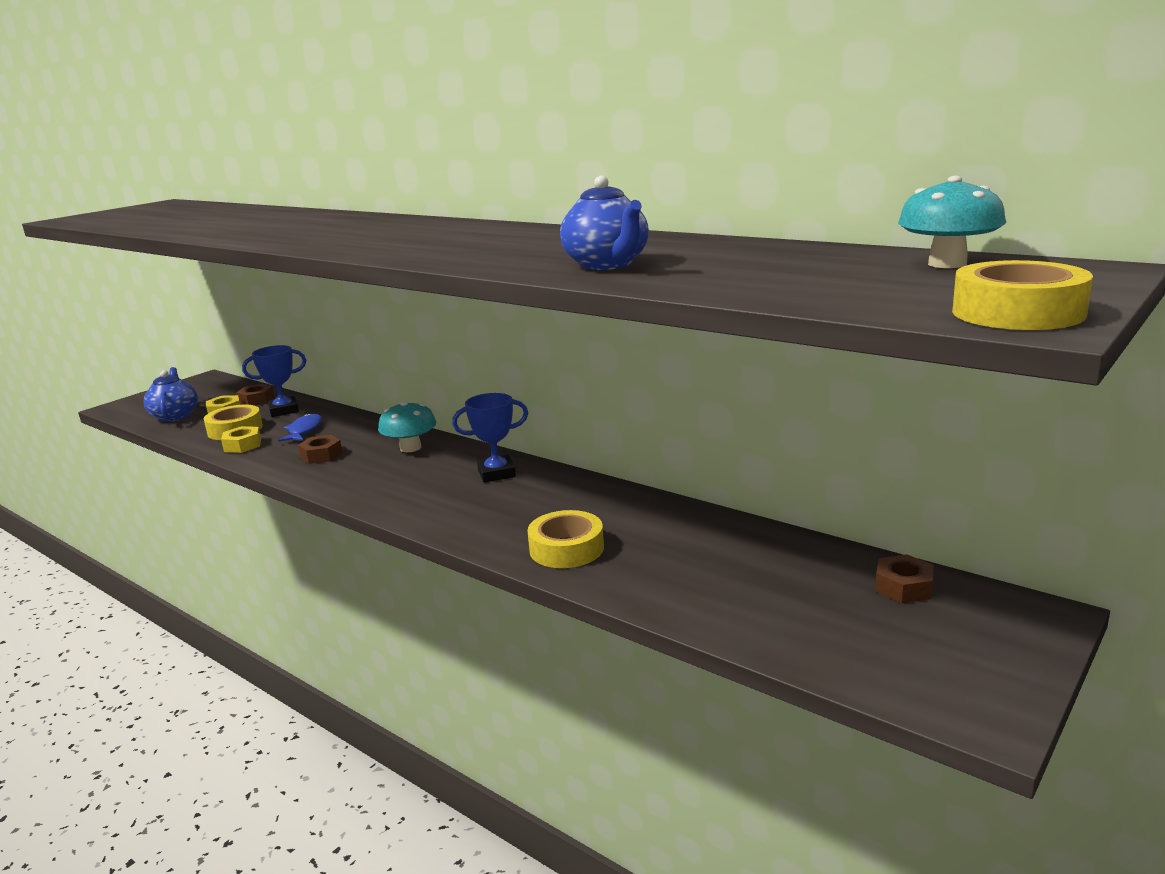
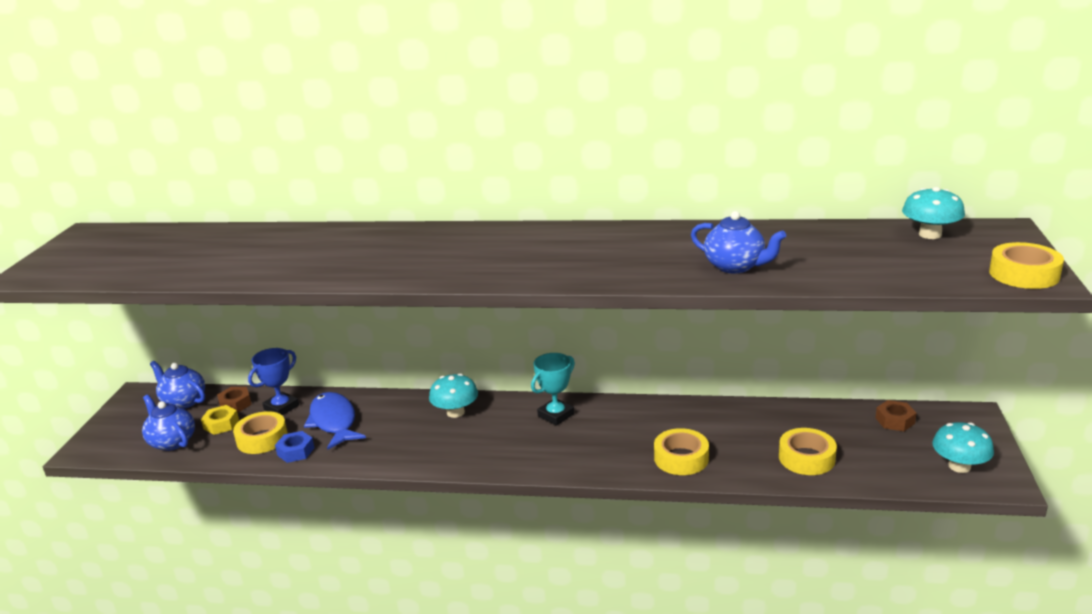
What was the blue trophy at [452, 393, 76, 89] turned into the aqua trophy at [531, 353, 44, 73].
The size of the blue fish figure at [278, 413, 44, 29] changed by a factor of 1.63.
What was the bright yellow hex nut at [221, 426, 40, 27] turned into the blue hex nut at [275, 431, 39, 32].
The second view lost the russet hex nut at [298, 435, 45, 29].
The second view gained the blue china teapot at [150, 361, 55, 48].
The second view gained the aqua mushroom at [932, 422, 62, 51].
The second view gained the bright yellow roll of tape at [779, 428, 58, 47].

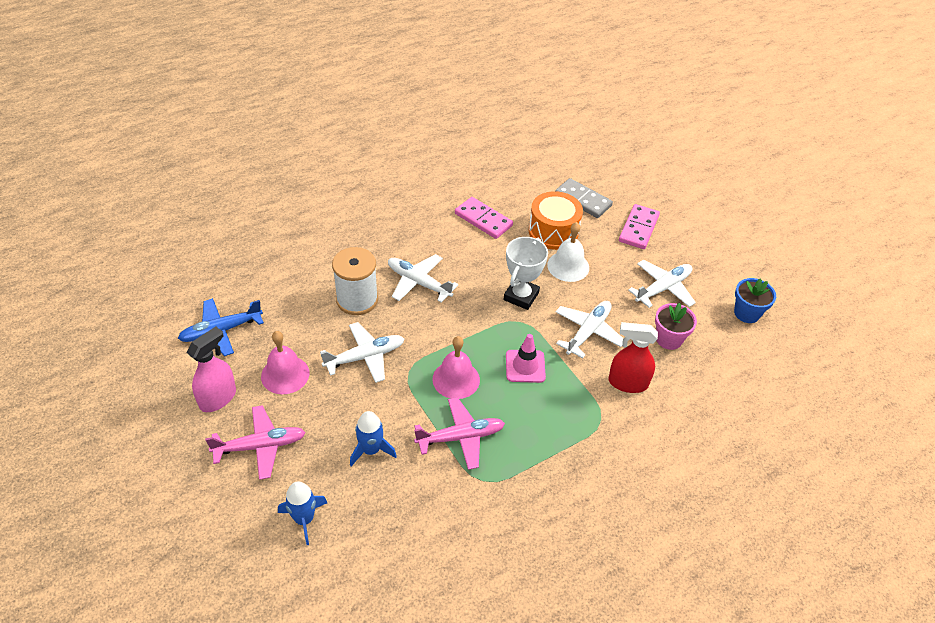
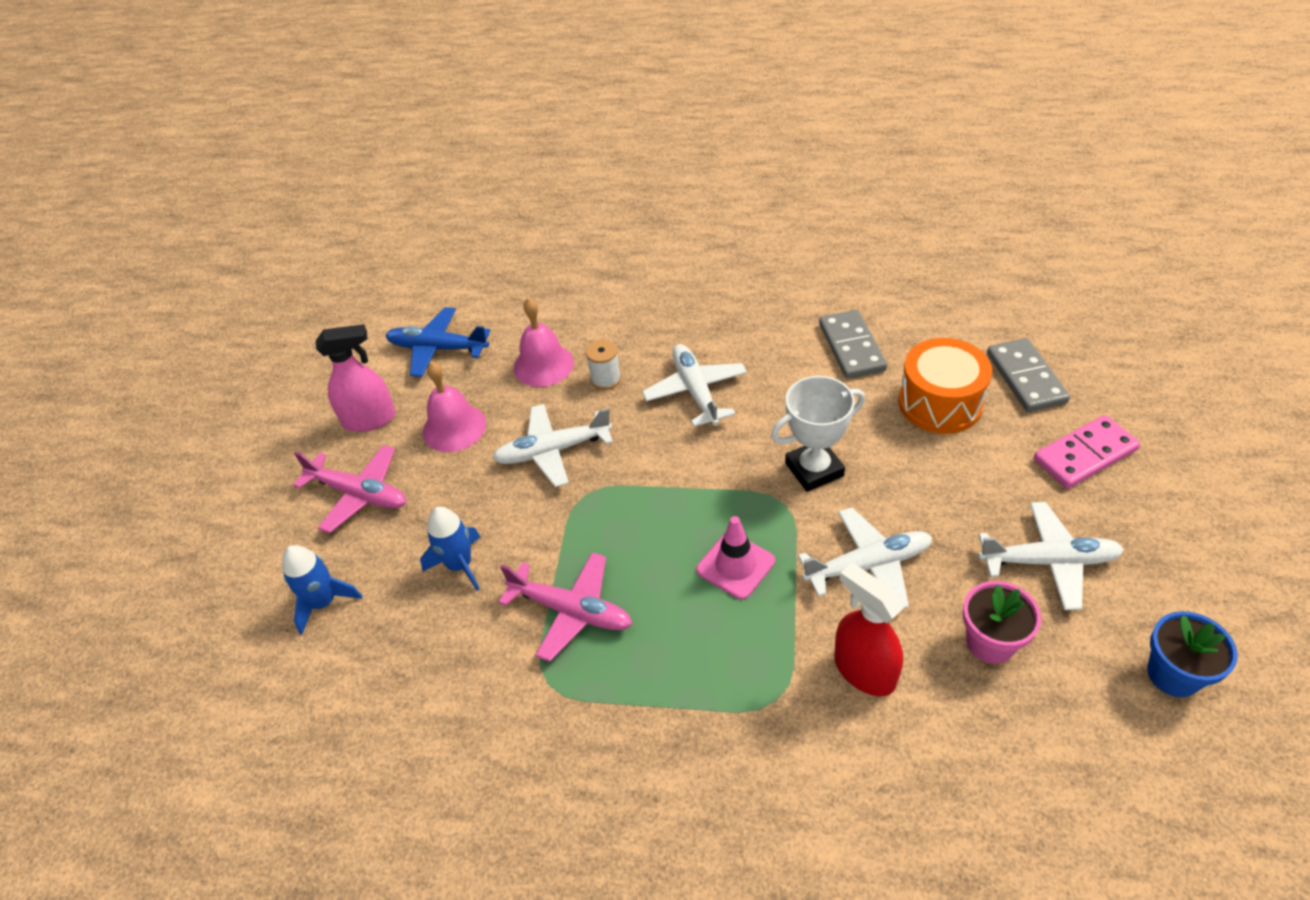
What was the rosy domino tile at [455, 197, 58, 42] turned into the ash-grey domino tile at [819, 310, 68, 69].
The second view lost the snow-white hand bell at [547, 222, 42, 60].
The size of the snow-white spool at [332, 247, 46, 68] changed by a factor of 0.52.
The snow-white plane at [320, 322, 84, 61] ended up facing another way, 150 degrees clockwise from before.
The rosy hand bell ended up elsewhere, having gone from [432, 336, 48, 63] to [514, 298, 60, 89].

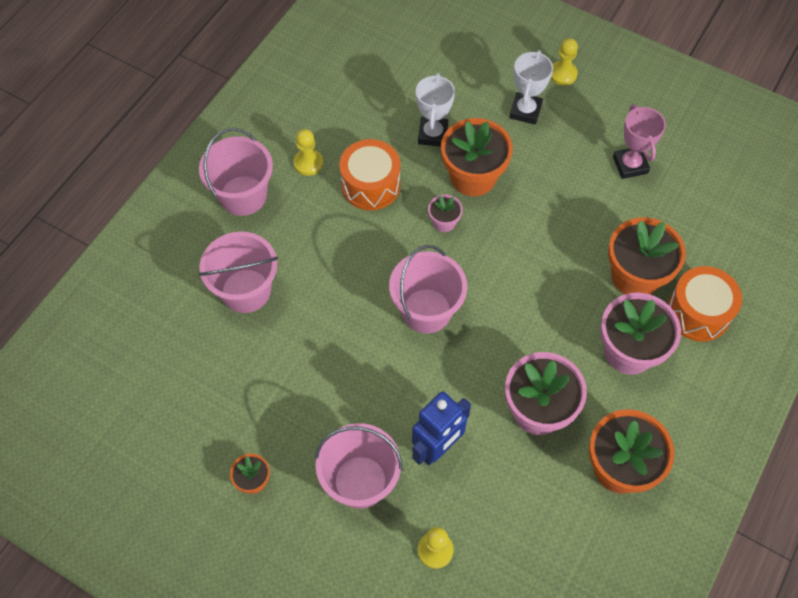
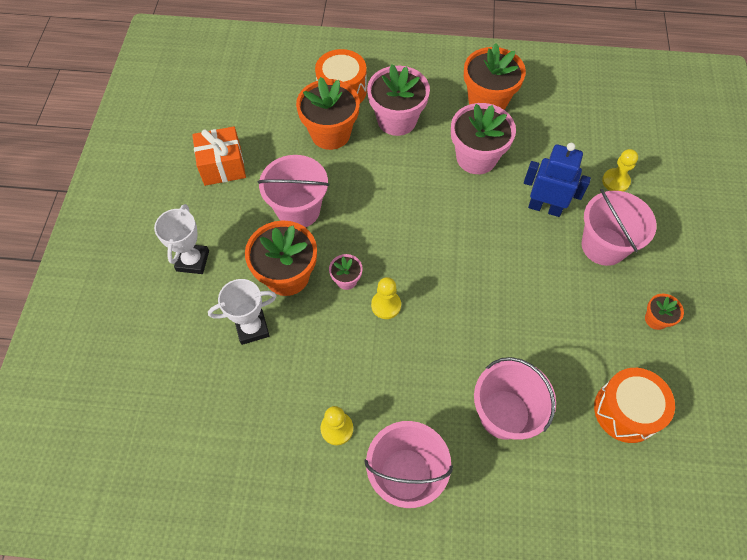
The bright yellow pawn ended up elsewhere, having gone from [551, 38, 27, 47] to [371, 277, 30, 42].
The snow-white trophy at [509, 50, 44, 75] ended up facing another way, 75 degrees counterclockwise from before.
Where the rosy trophy stood at [613, 104, 53, 75], the bright orange present came to stand at [192, 127, 54, 59].
The bright orange toy drum ended up elsewhere, having gone from [339, 139, 61, 71] to [594, 368, 81, 75].
The rosy pail ended up elsewhere, having gone from [389, 245, 78, 88] to [257, 155, 72, 72].

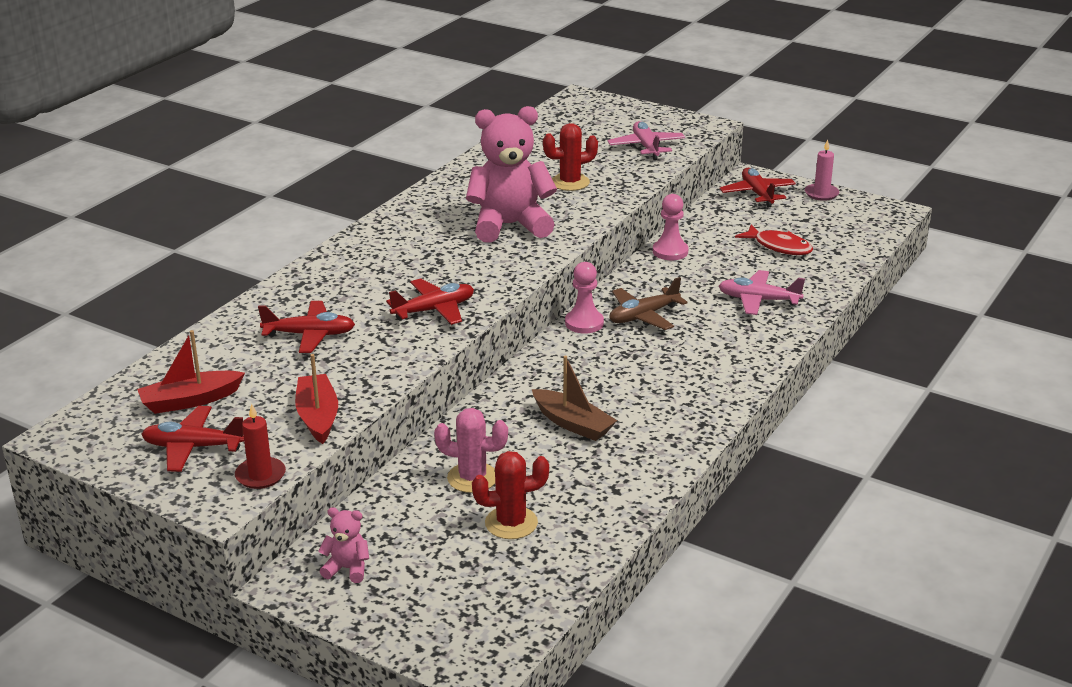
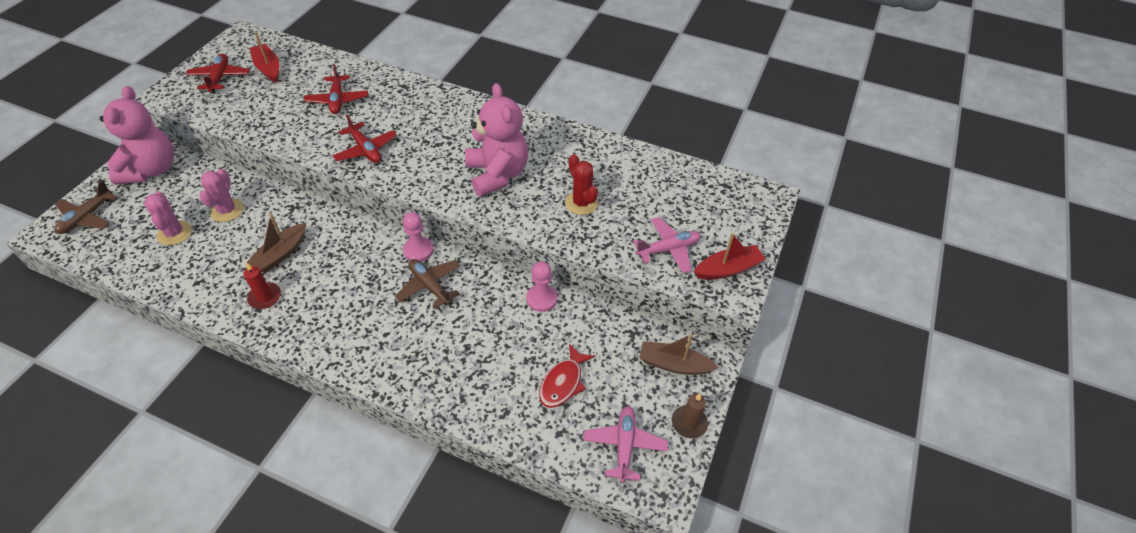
What was the rosy pillar candle at [805, 139, 35, 62] turned into the russet pillar candle at [672, 393, 36, 46].
Where the crimson plane stood at [719, 168, 77, 40], the russet boat came to stand at [639, 334, 80, 41].
The rosy plane ended up elsewhere, having gone from [719, 270, 86, 45] to [583, 406, 85, 77].
The crimson boat ended up elsewhere, having gone from [295, 354, 43, 90] to [694, 233, 72, 47].
The crimson pillar candle ended up elsewhere, having gone from [235, 404, 51, 85] to [243, 263, 38, 46].
What was the crimson cactus at [472, 451, 77, 88] turned into the rosy cactus at [144, 192, 48, 53].
The size of the rosy stuffed bear at [318, 507, 51, 76] changed by a factor of 2.31.
The second view gained the russet plane at [54, 180, 63, 54].

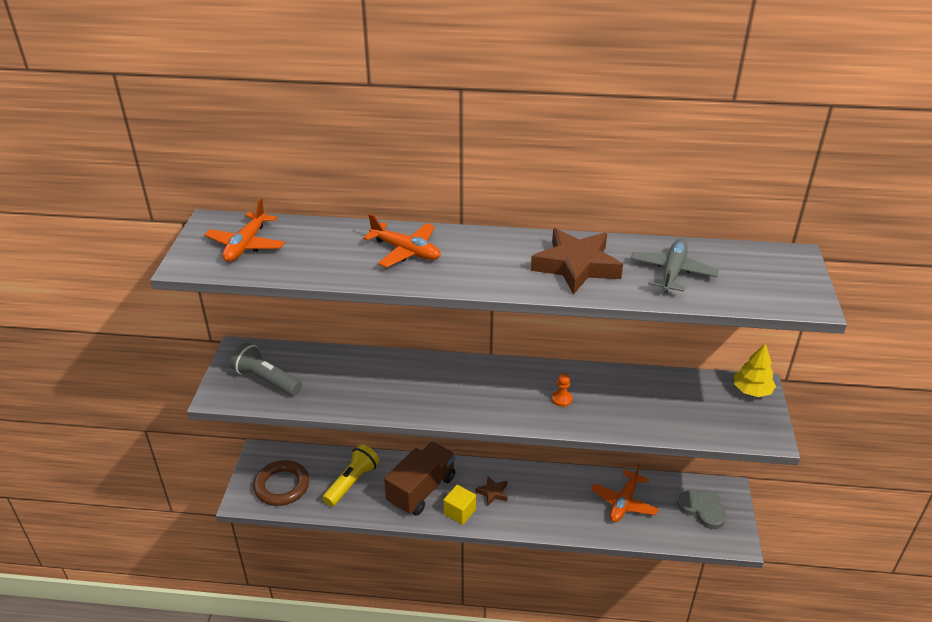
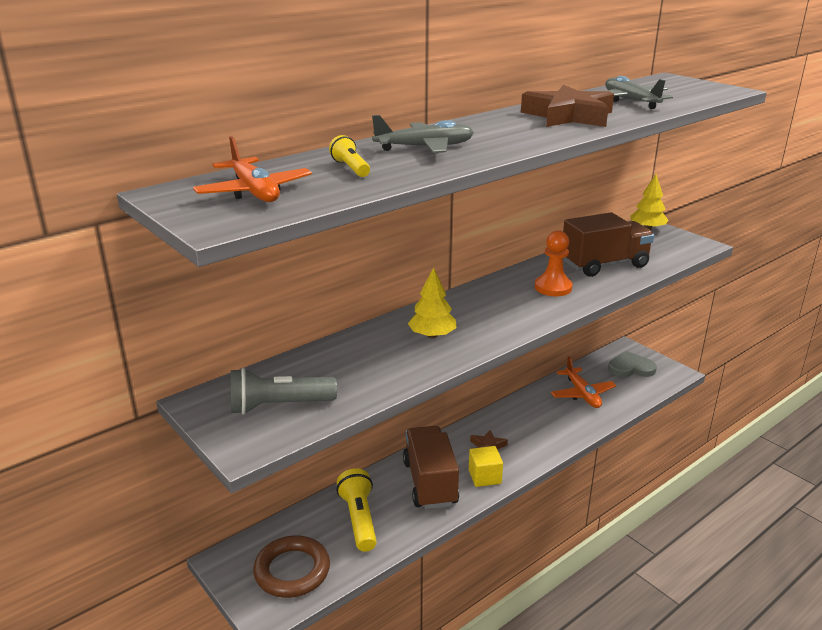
What was the bright orange plane at [363, 214, 78, 54] turned into the ash-grey plane at [372, 115, 102, 38].
The size of the bright orange pawn at [552, 373, 20, 34] changed by a factor of 1.72.
The second view gained the bright yellow flashlight at [329, 135, 41, 42].
The second view gained the russet truck at [563, 212, 91, 65].
The second view gained the bright yellow tree at [408, 267, 48, 71].

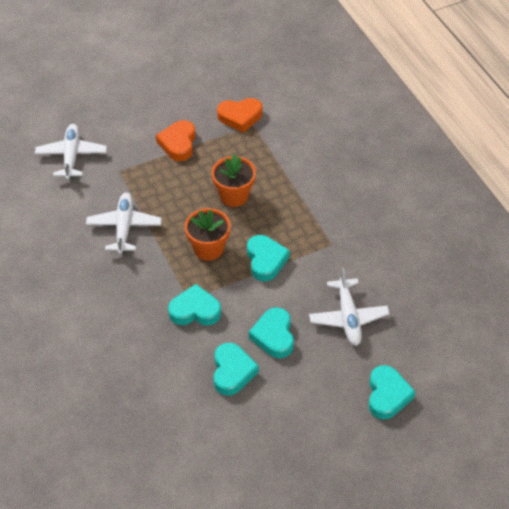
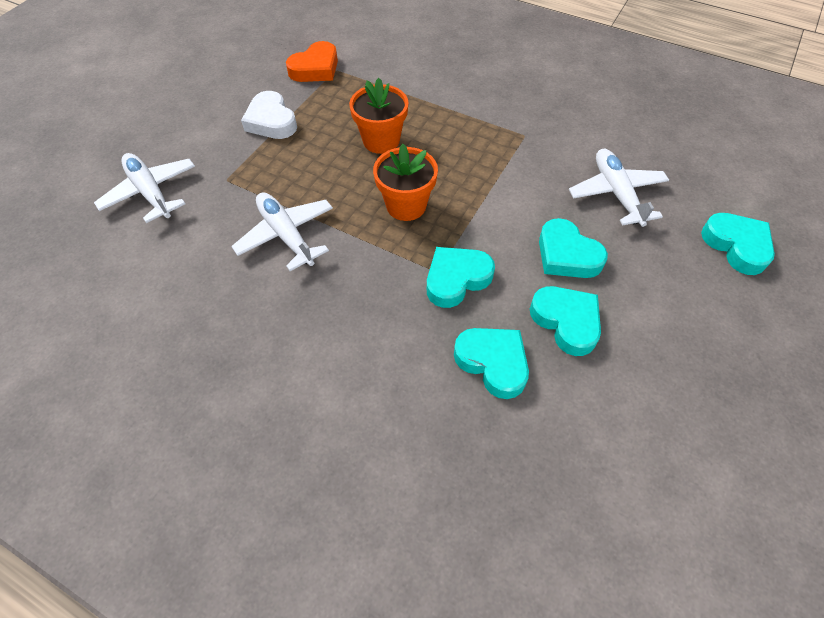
What was the bright orange love heart at [156, 120, 40, 41] turned into the snow-white love heart at [241, 91, 56, 48].
The aqua love heart ended up elsewhere, having gone from [247, 235, 43, 46] to [454, 328, 75, 71].
The snow-white plane at [309, 268, 81, 78] ended up facing another way, 150 degrees counterclockwise from before.

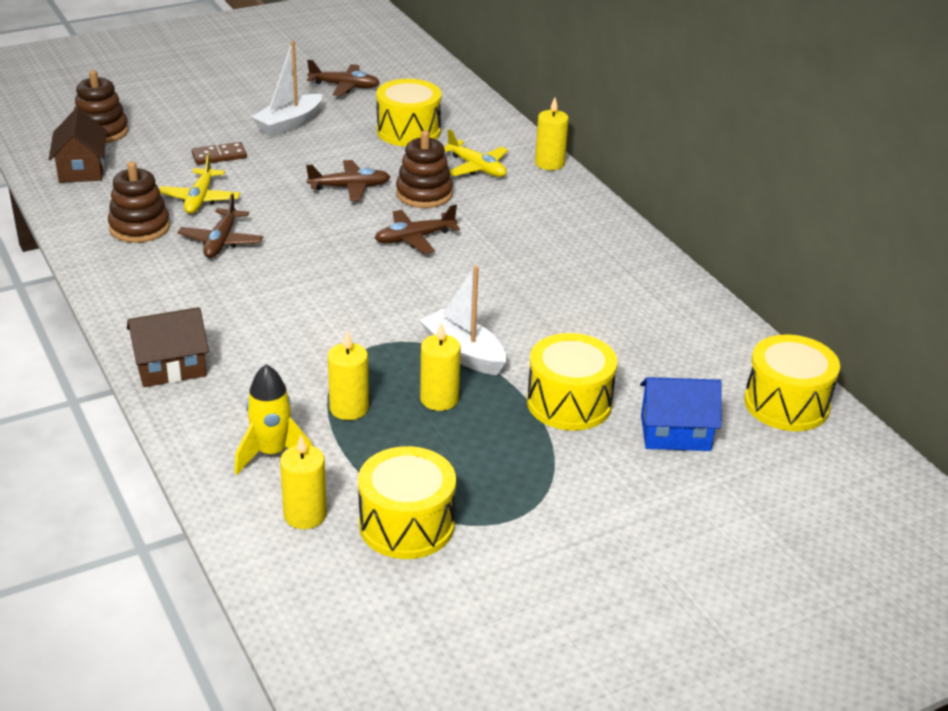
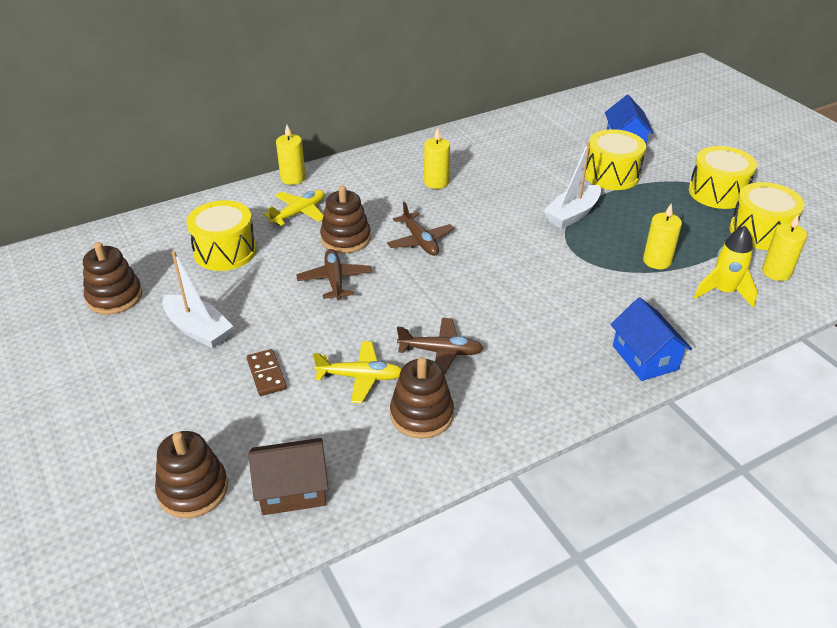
Where the russet plane stood at [307, 60, 73, 36], the russet ring stacker came to stand at [83, 242, 59, 73].
What was the russet cottage at [127, 307, 82, 80] turned into the blue cottage at [610, 297, 82, 84].
The bright yellow pillar candle ended up elsewhere, having gone from [420, 322, 41, 89] to [424, 127, 26, 62].
The bright yellow toy drum ended up elsewhere, having gone from [744, 335, 96, 96] to [689, 146, 68, 63].

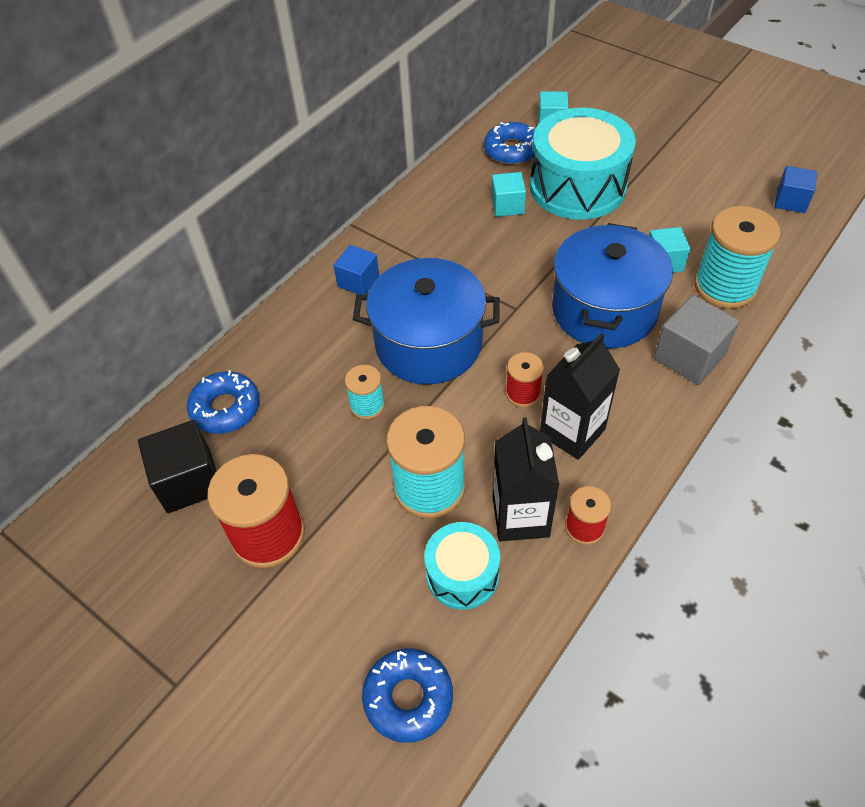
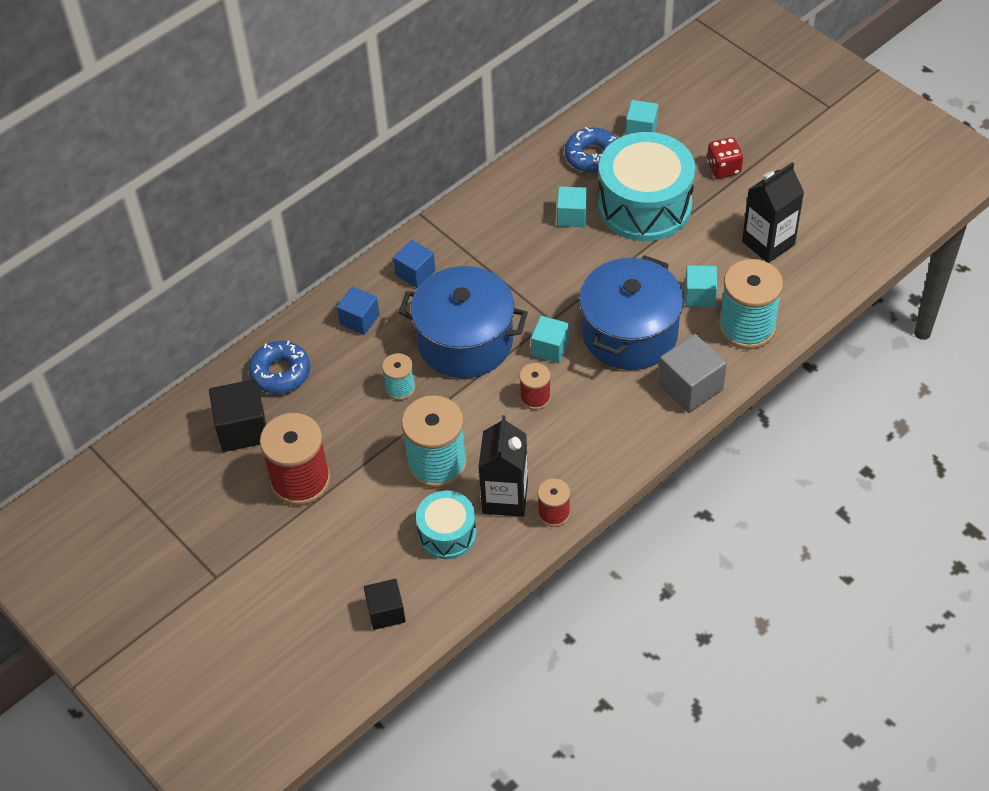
The blue cube ended up elsewhere, having gone from [775, 166, 42, 47] to [337, 287, 43, 48].
The ebony carton ended up elsewhere, having gone from [540, 333, 80, 127] to [742, 162, 62, 101].
Where the blue doughnut stood at [362, 649, 91, 94], the ebony cube came to stand at [364, 579, 42, 51].
The second view gained the crimson dice at [707, 137, 36, 42].
The second view gained the aqua cube at [531, 316, 38, 47].

